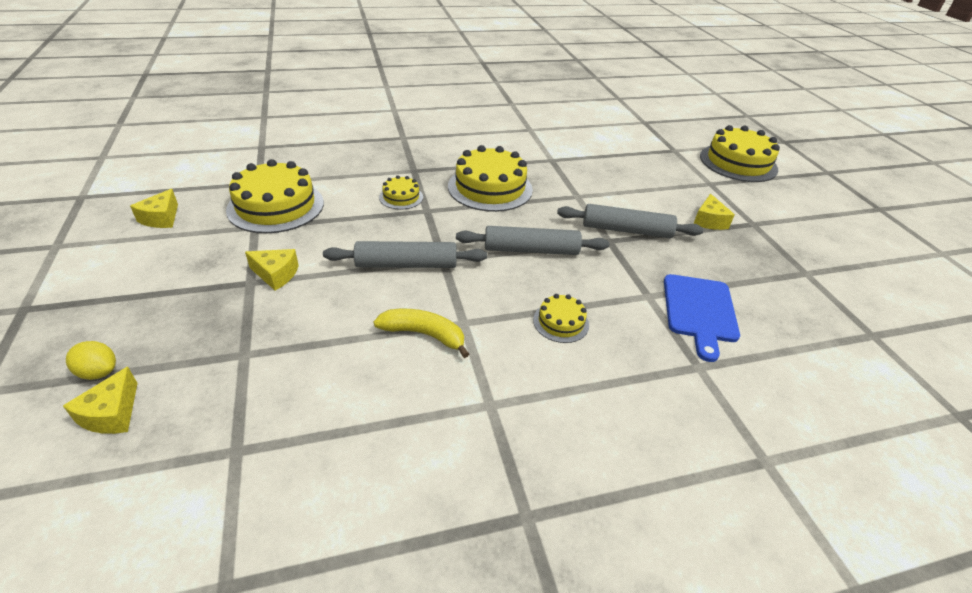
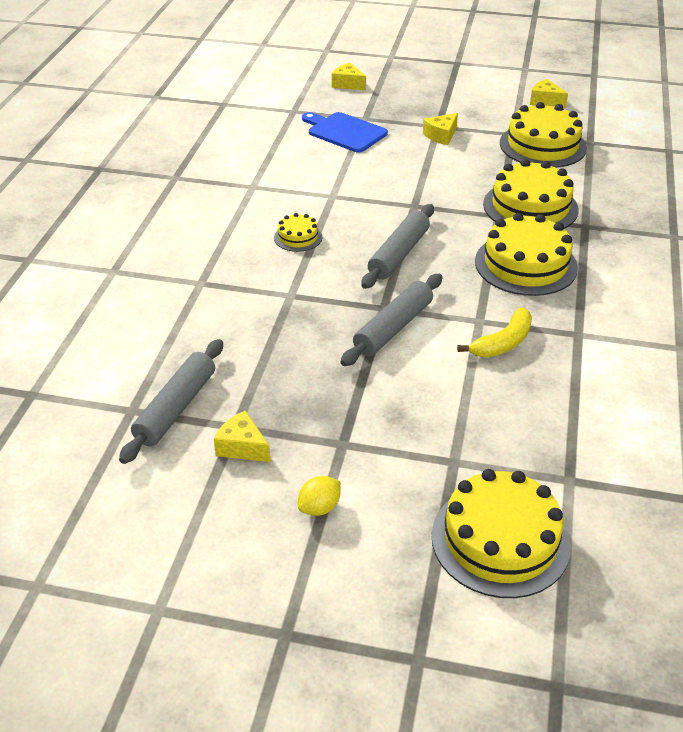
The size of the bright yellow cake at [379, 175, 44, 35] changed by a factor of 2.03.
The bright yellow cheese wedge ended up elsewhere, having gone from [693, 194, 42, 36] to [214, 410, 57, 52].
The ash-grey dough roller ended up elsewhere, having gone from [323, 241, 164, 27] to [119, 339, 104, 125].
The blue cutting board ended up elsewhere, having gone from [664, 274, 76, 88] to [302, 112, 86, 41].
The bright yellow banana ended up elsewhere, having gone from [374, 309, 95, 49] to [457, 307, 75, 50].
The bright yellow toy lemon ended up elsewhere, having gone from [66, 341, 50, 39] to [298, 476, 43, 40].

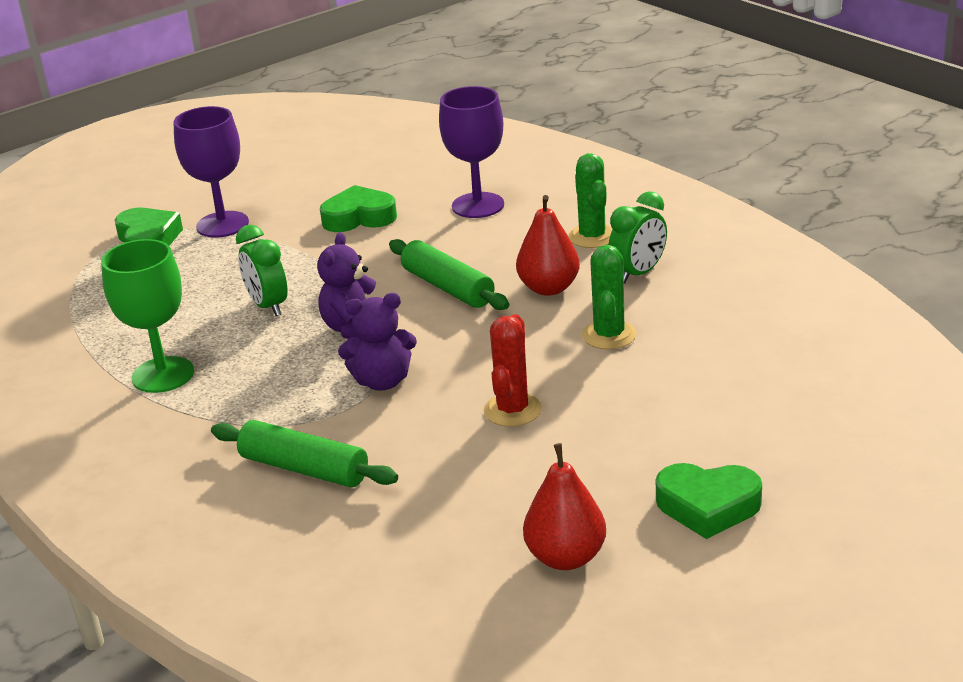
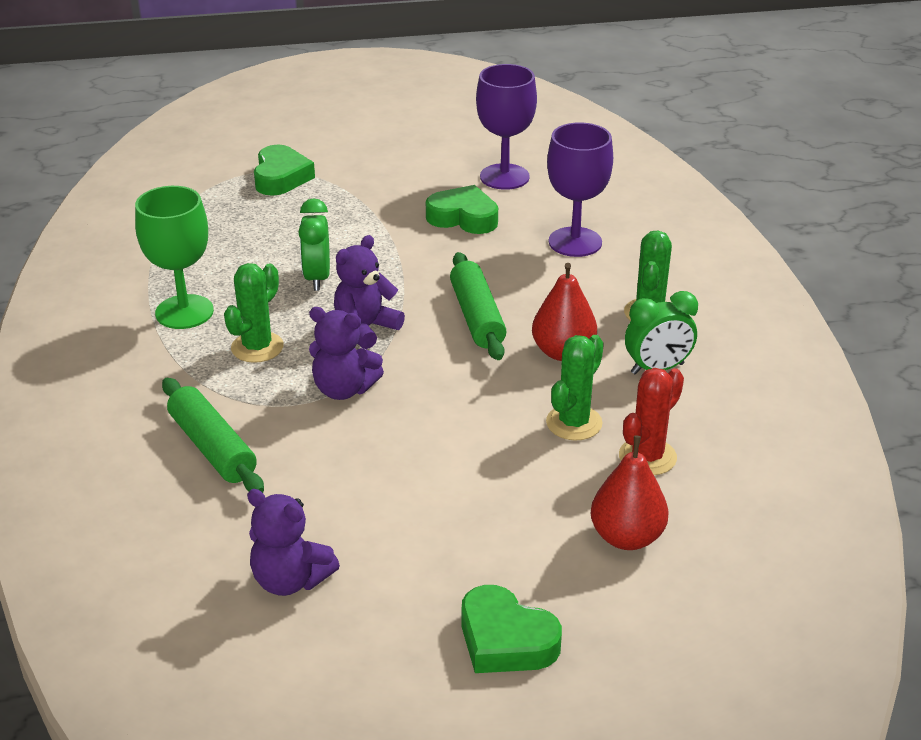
The purple wine glass ended up elsewhere, having gone from [173, 106, 76, 132] to [476, 64, 61, 126].
The crimson cactus ended up elsewhere, having gone from [484, 314, 58, 113] to [619, 368, 65, 107].
The crimson toy pear ended up elsewhere, having gone from [523, 443, 83, 127] to [591, 435, 78, 115].
The second view gained the leaf-green cactus at [224, 263, 60, 100].
The second view gained the purple stuffed bear at [247, 489, 93, 107].

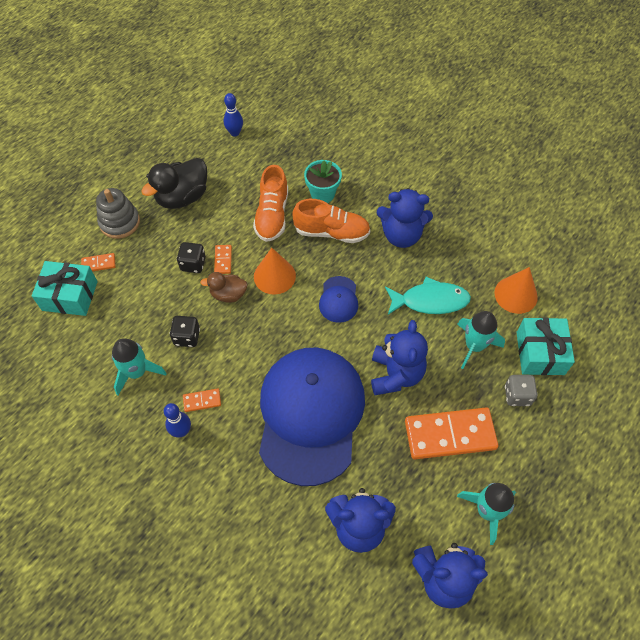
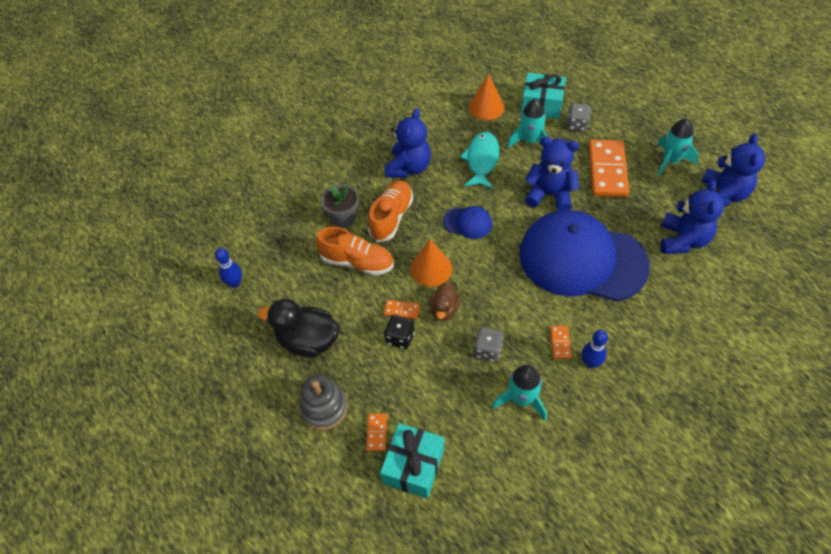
The ebony duck at [141, 158, 66, 51] ended up facing another way, 135 degrees clockwise from before.
What was the aqua plant pot at [304, 160, 38, 43] turned into the ash-grey plant pot at [321, 184, 38, 44].
What was the ebony dice at [170, 316, 30, 31] turned into the ash-grey dice at [474, 327, 29, 35].

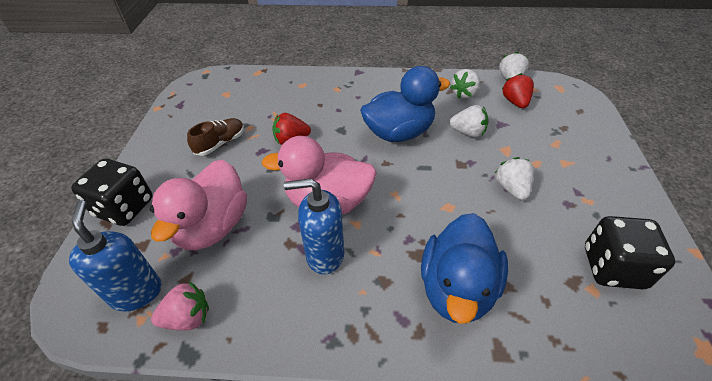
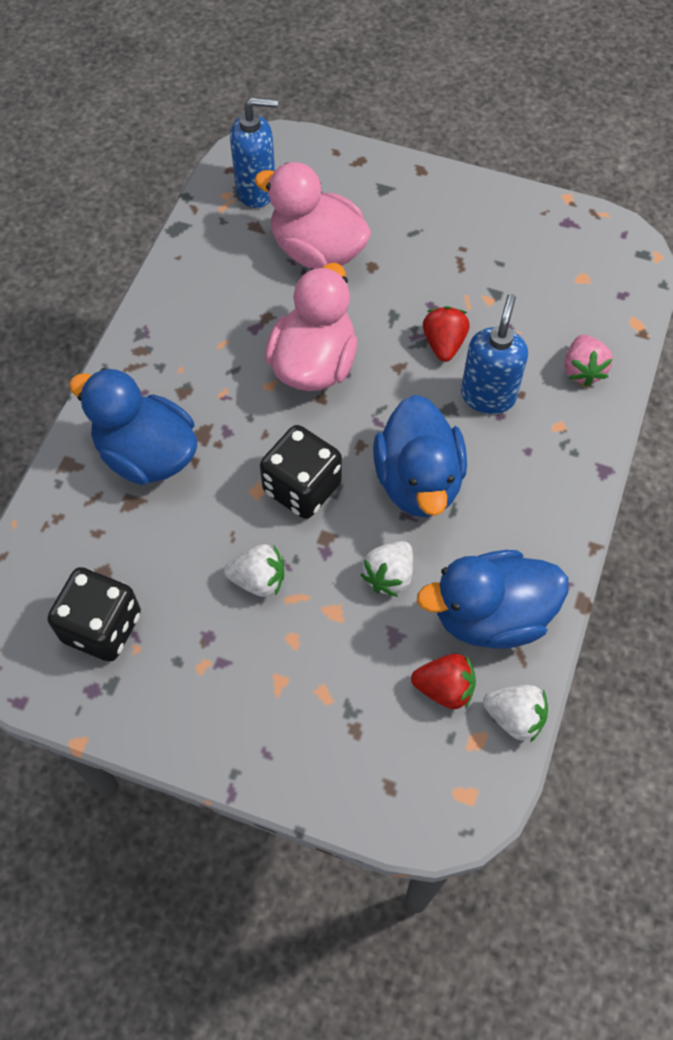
Where the snow-white strawberry stood at [450, 69, 30, 30], the blue duck came to stand at [417, 550, 151, 99].
The second view lost the russet shoe at [187, 118, 57, 38].
The ebony dice ended up elsewhere, having gone from [71, 159, 82, 67] to [260, 425, 82, 94].
The blue soap pump ended up elsewhere, having gone from [284, 179, 60, 96] to [461, 294, 67, 120].
The rosy strawberry ended up elsewhere, having gone from [151, 281, 58, 50] to [564, 334, 49, 52].

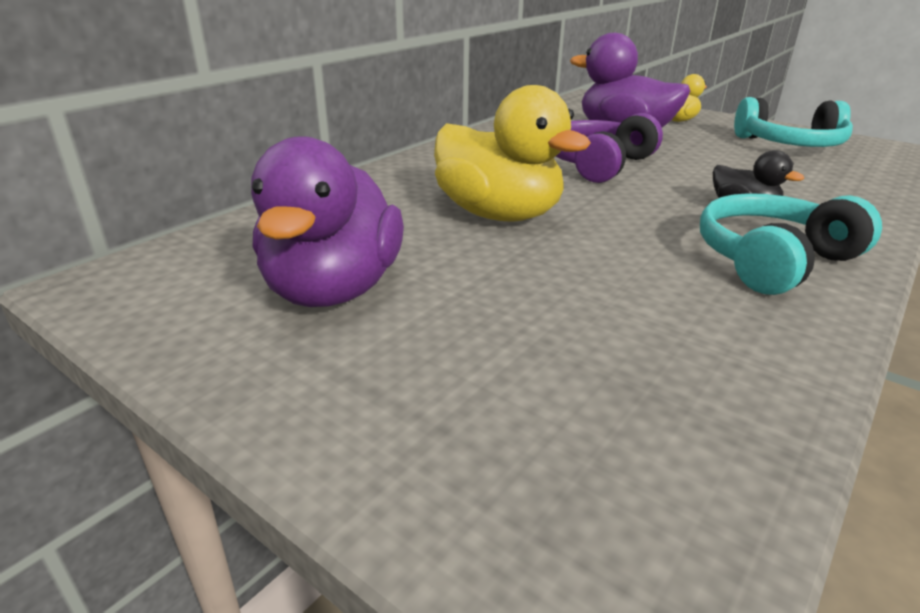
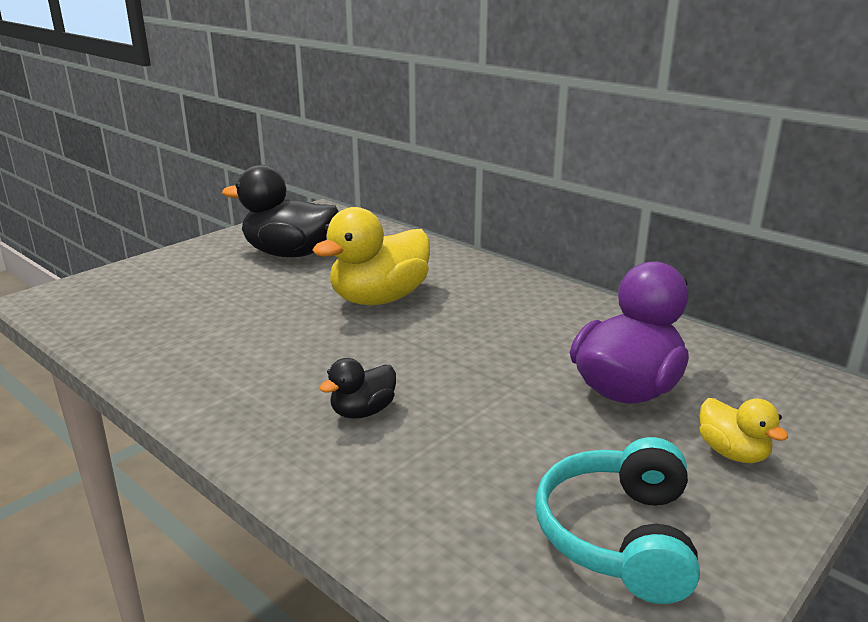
The second view lost the purple over-ear headphones at [555, 113, 108, 70].
What was the purple duck at [251, 136, 153, 171] turned into the ebony duck at [222, 165, 117, 92].
The second view lost the aqua over-ear headphones at [700, 193, 182, 102].

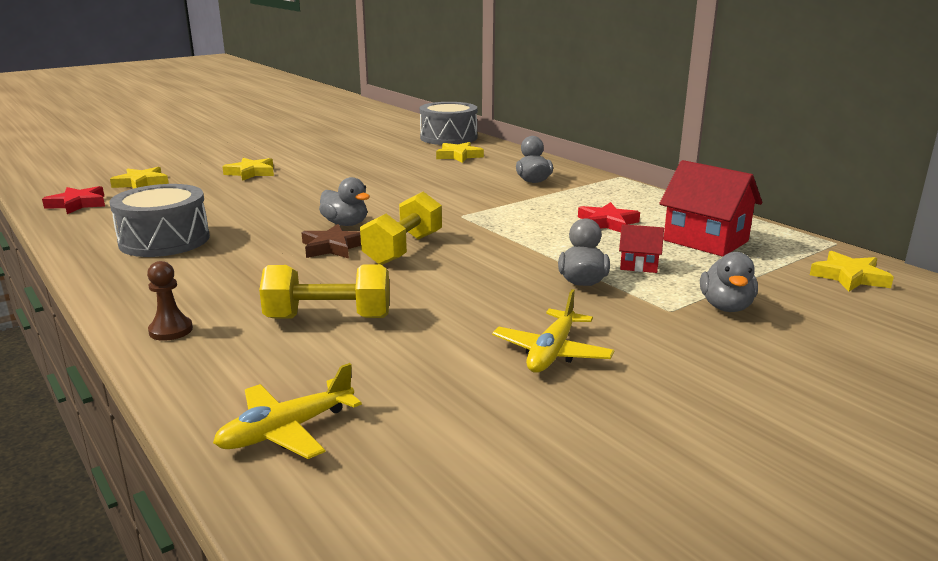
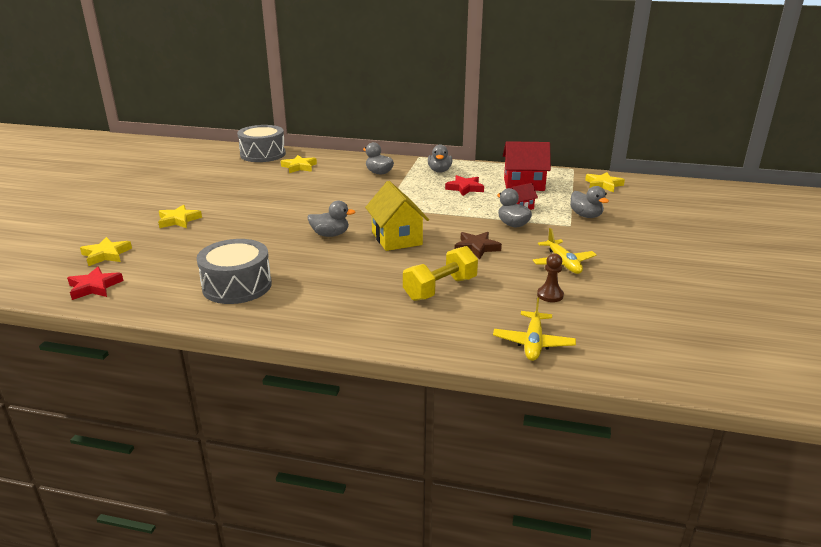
Where the bright yellow dumbbell stood at [360, 191, 82, 74], the bright yellow cottage came to stand at [365, 181, 64, 70].
The russet five-pointed star ended up elsewhere, having gone from [301, 224, 60, 34] to [454, 232, 48, 27].
The russet pawn ended up elsewhere, having gone from [147, 261, 46, 80] to [537, 253, 27, 49].
The second view gained the ash-grey duck at [428, 145, 24, 28].

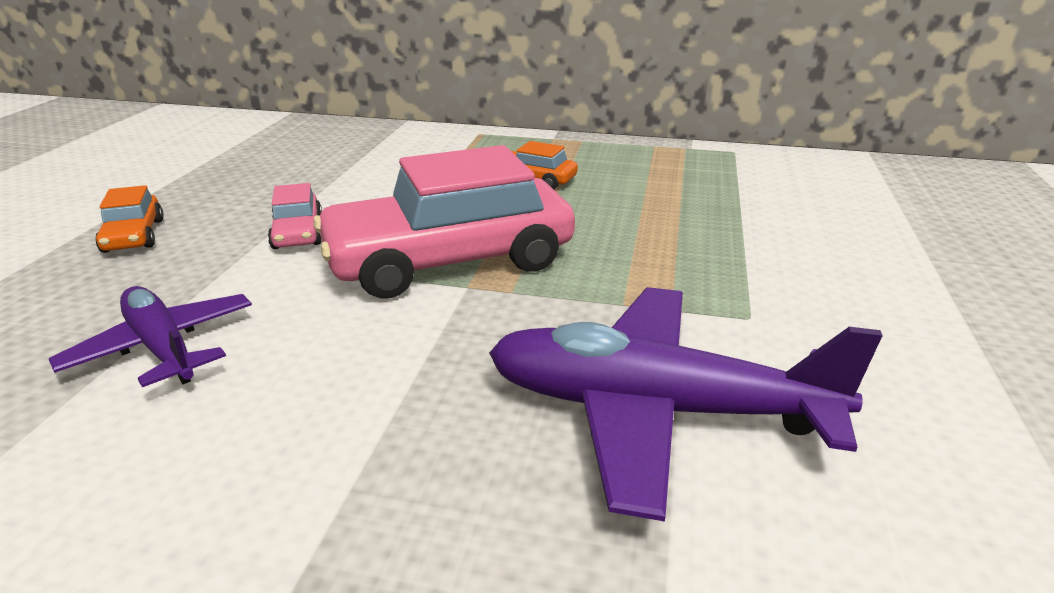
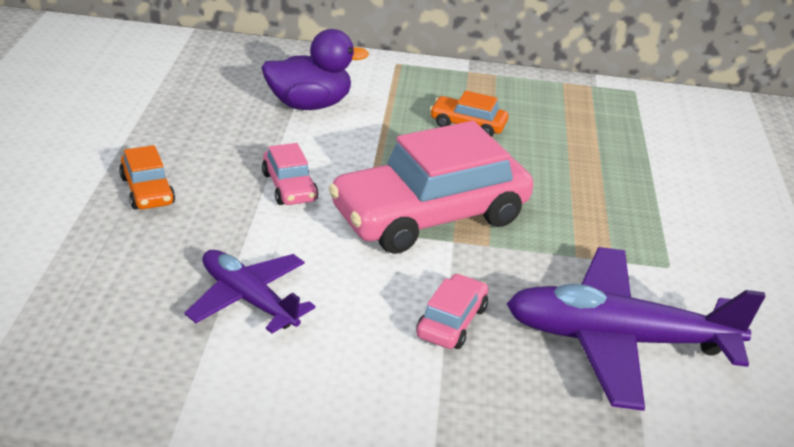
The second view gained the purple duck at [261, 29, 108, 81].
The second view gained the rosy toy car at [416, 274, 72, 75].

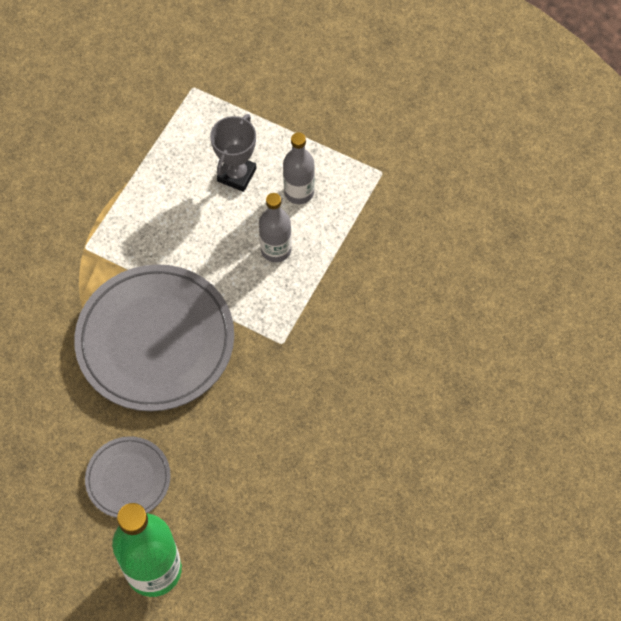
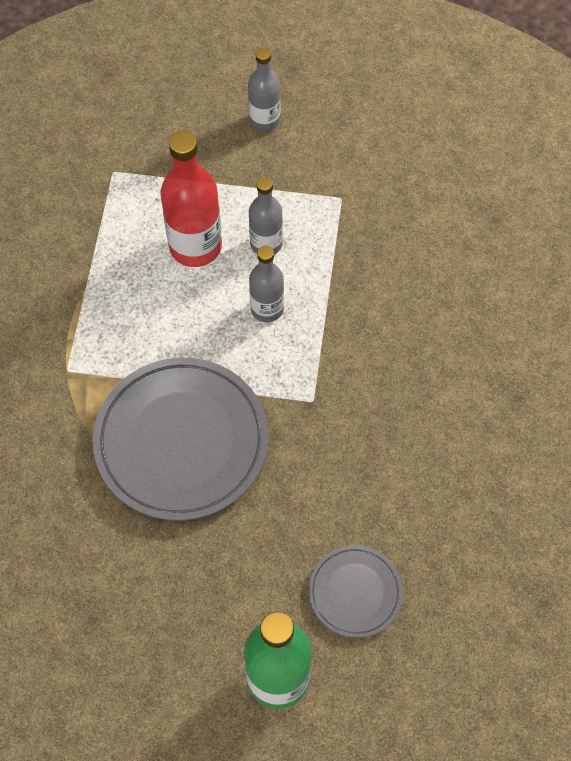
Where the ash-grey trophy stood at [210, 114, 47, 78], the crimson bottle came to stand at [160, 131, 62, 136].
The ash-grey dinner plate ended up elsewhere, having gone from [85, 436, 86, 82] to [309, 545, 94, 93].
The second view gained the ash-grey bottle at [248, 47, 32, 85].

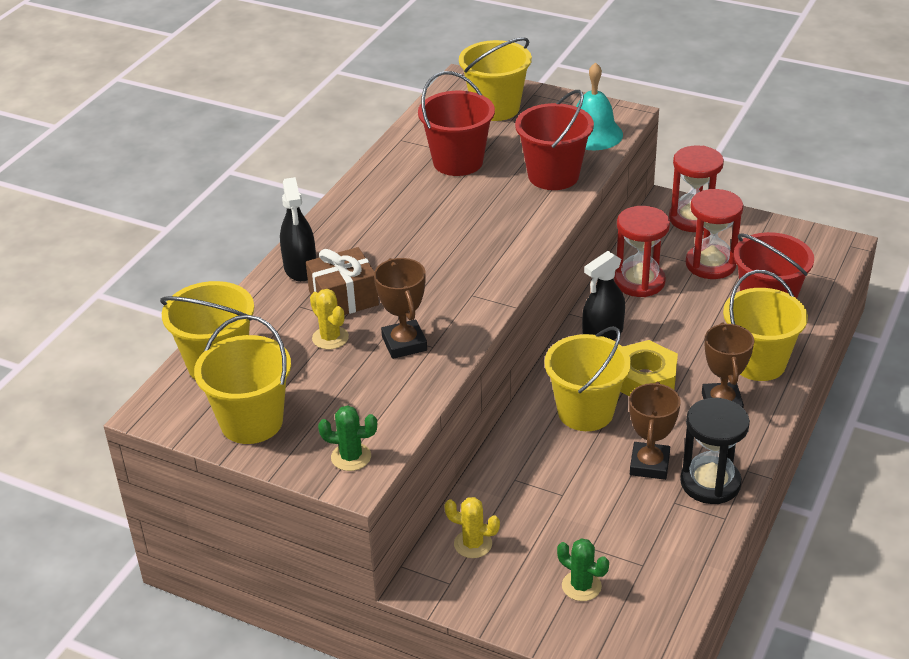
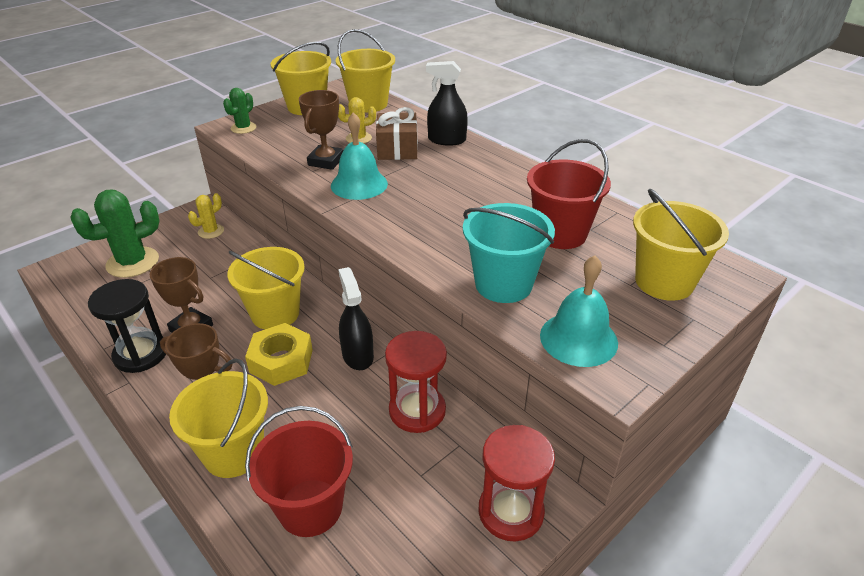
What was the crimson pail at [515, 90, 79, 100] turned into the aqua pail at [463, 203, 92, 100].
The second view lost the crimson sandglass at [685, 189, 58, 90].
The russet trophy at [374, 258, 53, 101] ended up facing another way, 75 degrees counterclockwise from before.
The size of the leaf-green cactus at [557, 538, 52, 63] changed by a factor of 1.85.
The second view gained the aqua hand bell at [331, 112, 57, 88].

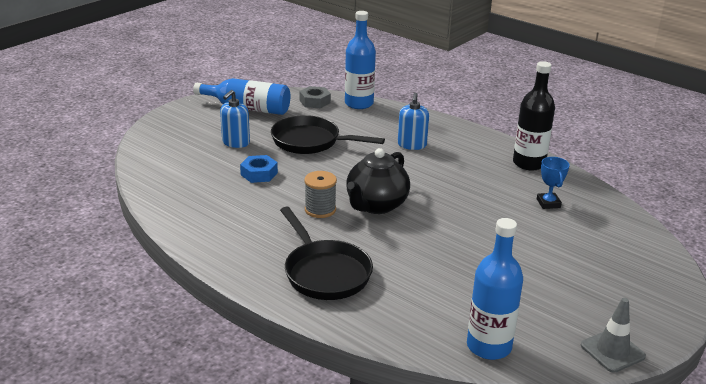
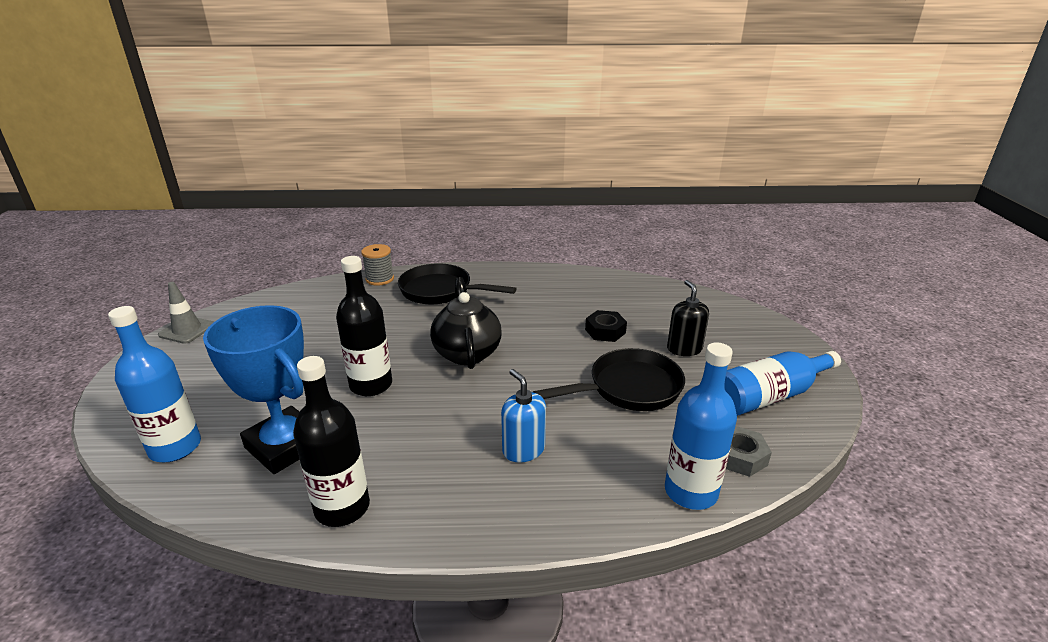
What was the blue soap pump at [220, 90, 30, 58] turned into the ebony soap pump at [667, 280, 42, 76].
What was the blue hex nut at [240, 155, 38, 28] turned into the ebony hex nut at [585, 310, 42, 32].
The size of the blue trophy at [537, 157, 33, 52] changed by a factor of 2.20.
The ash-grey spool ended up elsewhere, having gone from [304, 171, 33, 47] to [361, 244, 33, 42].
The blue bottle ended up elsewhere, having gone from [467, 218, 56, 142] to [108, 306, 93, 156].
The second view gained the ebony bottle at [336, 256, 56, 140].

